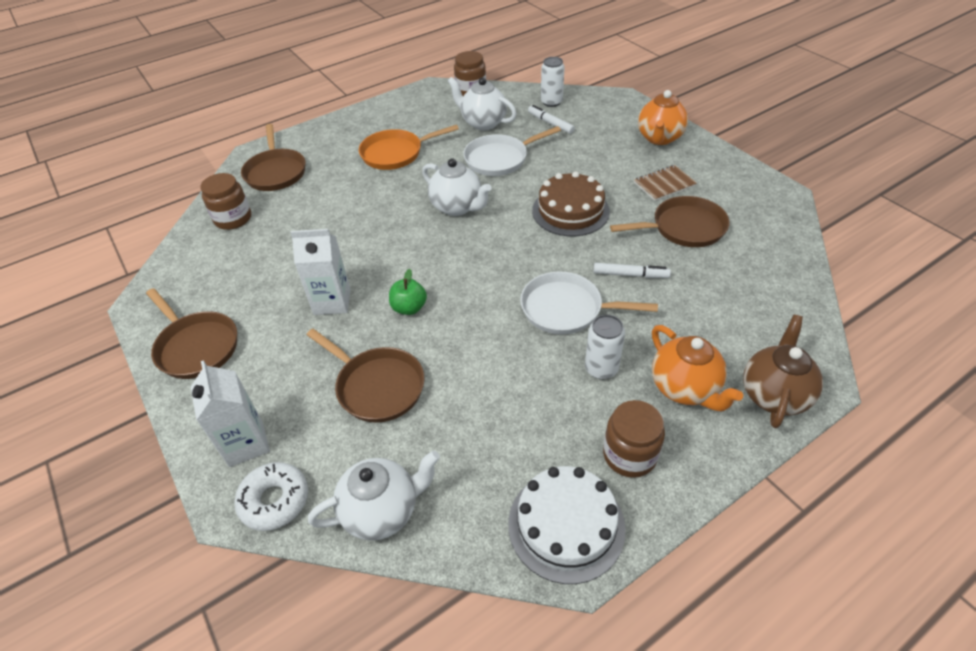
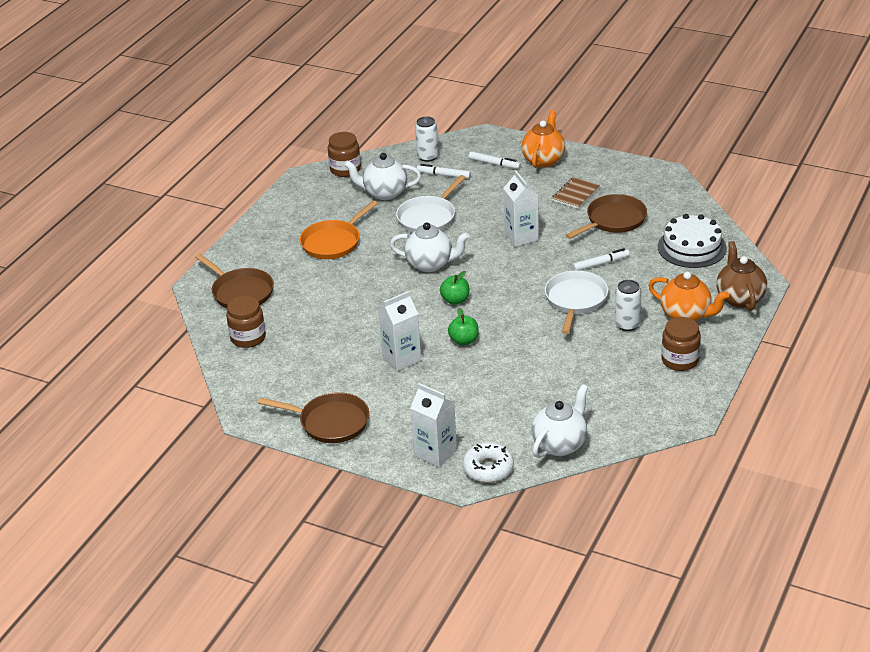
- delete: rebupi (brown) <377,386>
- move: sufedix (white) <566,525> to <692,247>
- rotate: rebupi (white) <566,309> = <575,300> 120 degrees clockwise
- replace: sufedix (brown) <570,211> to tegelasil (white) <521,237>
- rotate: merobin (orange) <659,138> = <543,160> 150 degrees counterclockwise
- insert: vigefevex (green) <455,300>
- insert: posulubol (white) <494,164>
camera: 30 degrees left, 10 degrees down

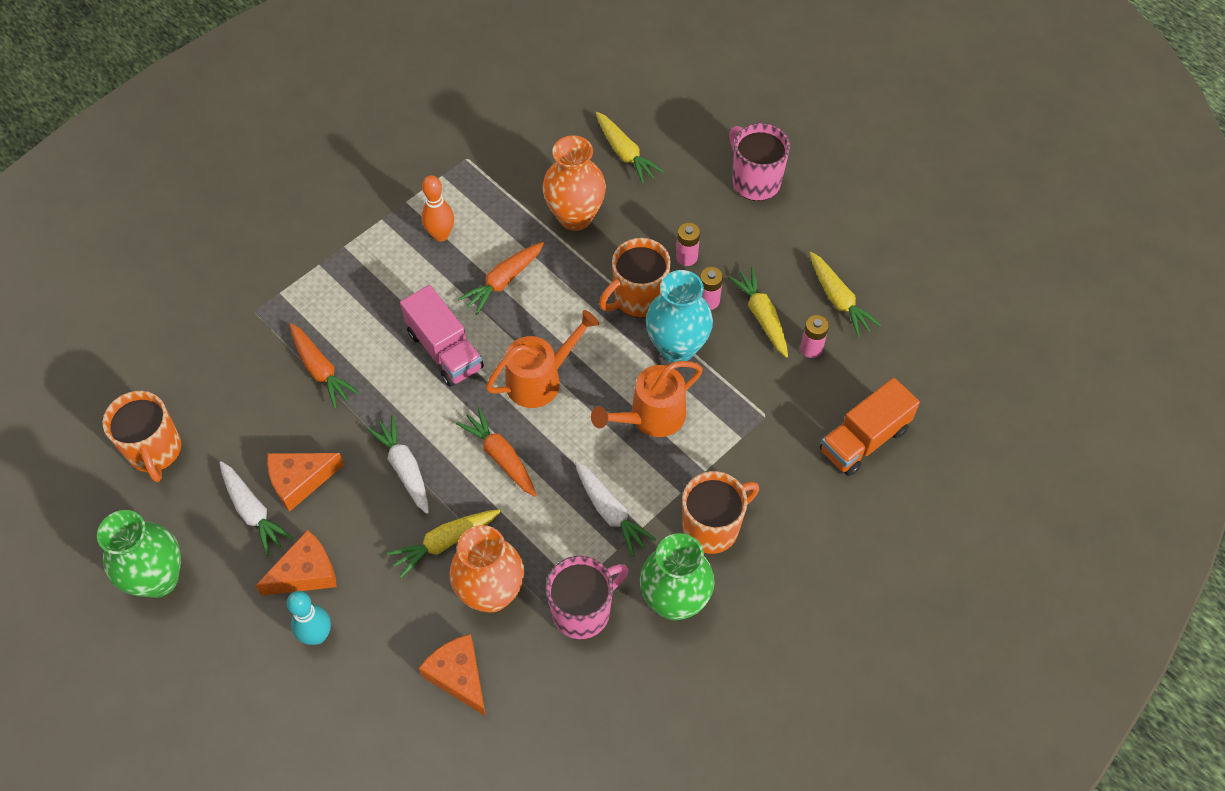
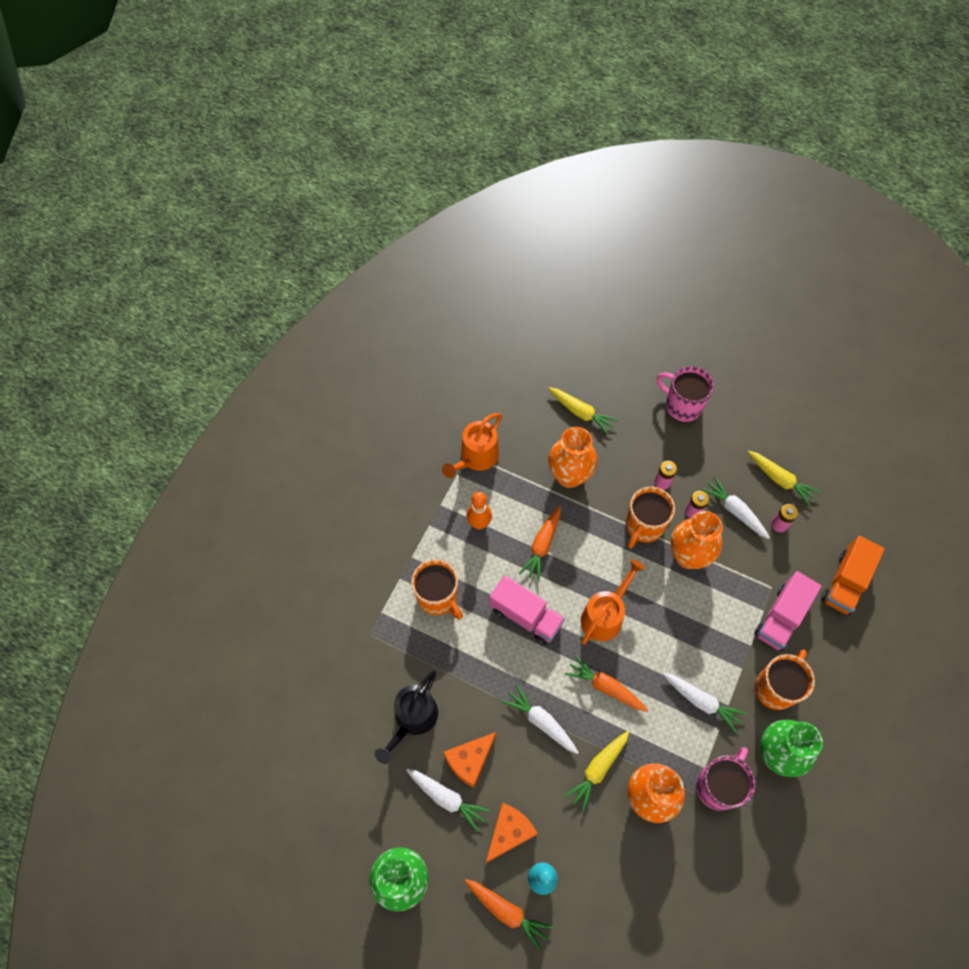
- move: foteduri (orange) <155,451> to <438,597>
- move: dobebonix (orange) <321,370> to <507,911>
- delete: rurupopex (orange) <458,676>
- move: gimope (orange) <650,417> to <476,458>
- recolor: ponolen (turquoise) <677,347> to ponolen (orange) <688,556>
- recolor: dobebonix (yellow) <762,316> to dobebonix (white) <735,511>
- insert: gimope (black) <412,719>
- insert: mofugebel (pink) <781,617>
camera: 20 degrees left, 5 degrees up

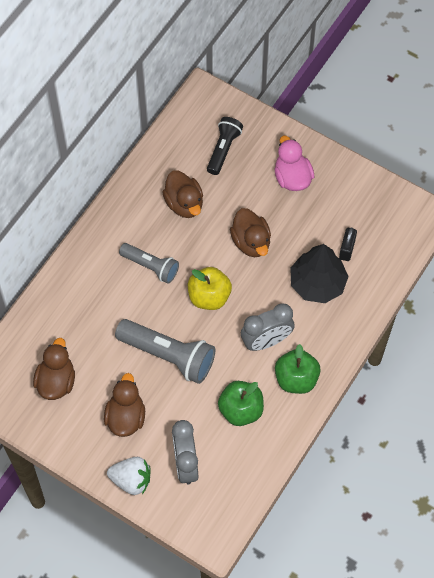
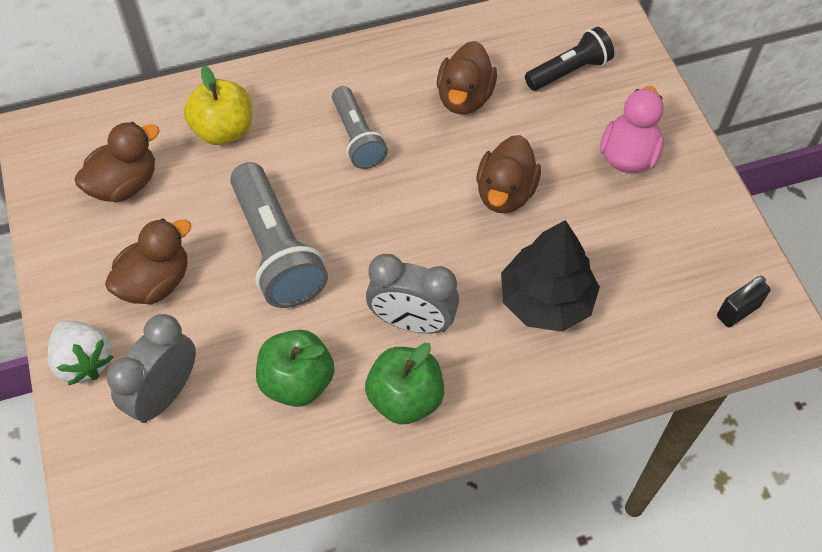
- move: vigefevex (yellow) <209,296> to <224,130>
- move: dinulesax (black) <347,249> to <738,311>
camera: 40 degrees right, 5 degrees down

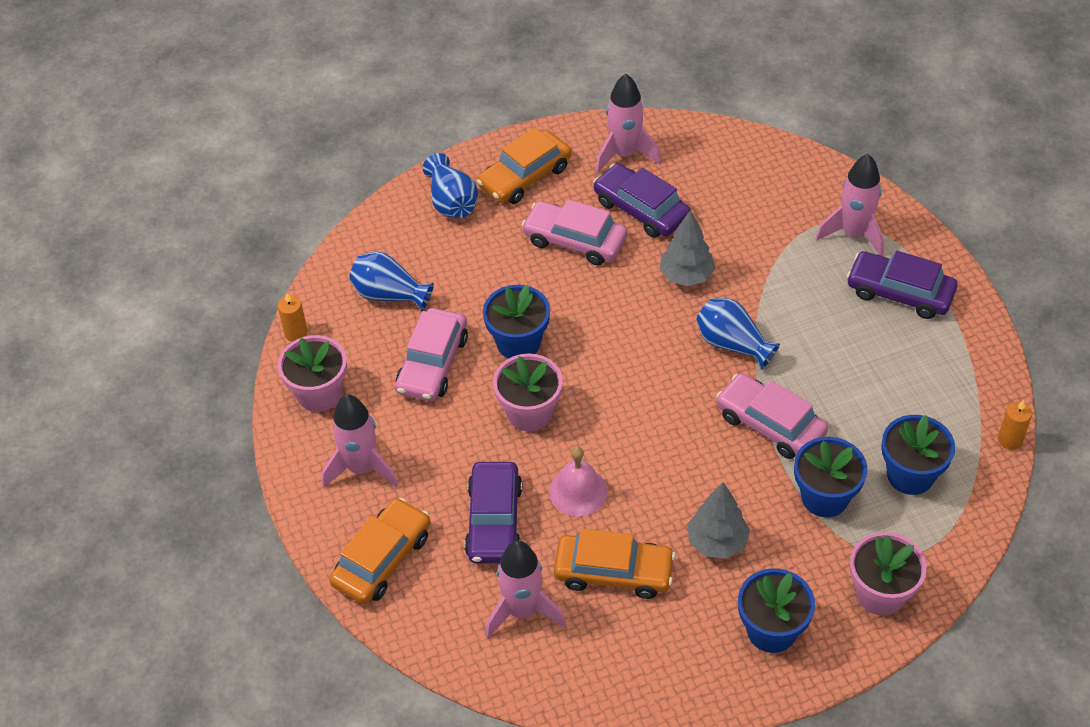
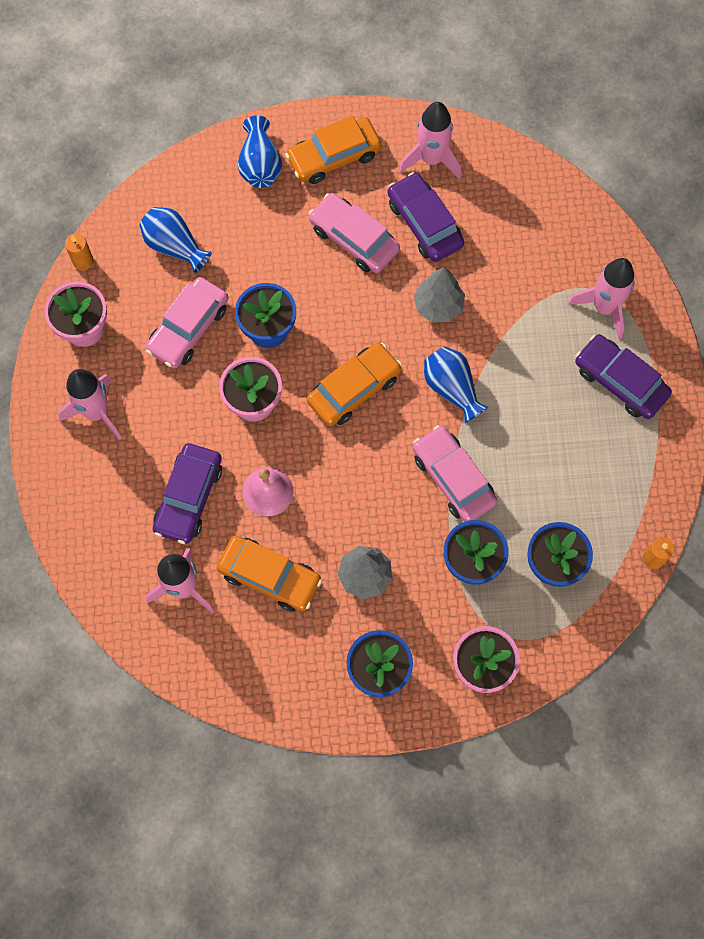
- move: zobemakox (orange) <382,559> to <354,389>
camera: 15 degrees right, 20 degrees up

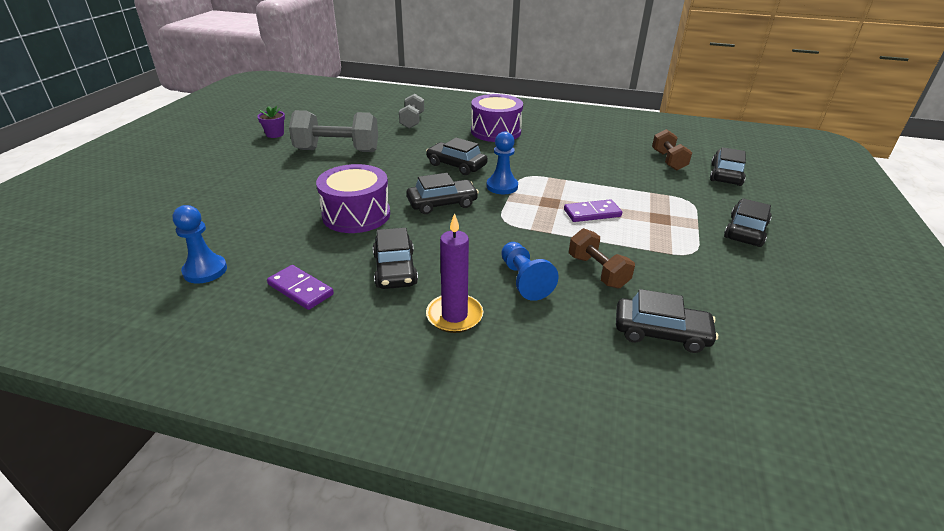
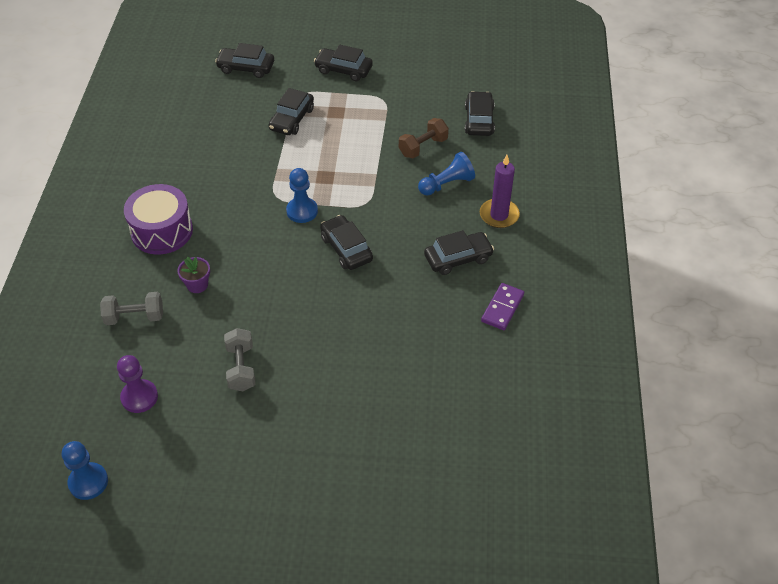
- move: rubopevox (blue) <205,270> to <88,482>
- move: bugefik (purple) <275,134> to <197,285>
- resize: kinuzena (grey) <337,151> = <241,368> x0.60
- delete: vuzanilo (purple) <356,215>
- move: zobemakox (black) <456,165> to <292,119>
- delete: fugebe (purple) <592,213>
- delete: kinuzena (brown) <668,160>
- insert: rubopevox (purple) <139,397>
camera: 100 degrees left, 15 degrees up

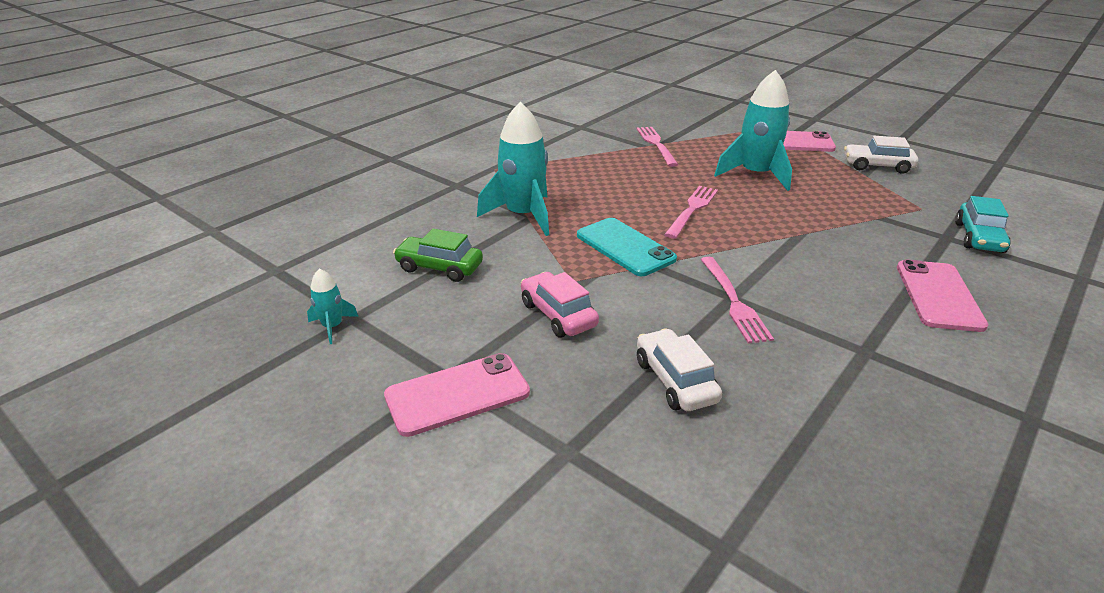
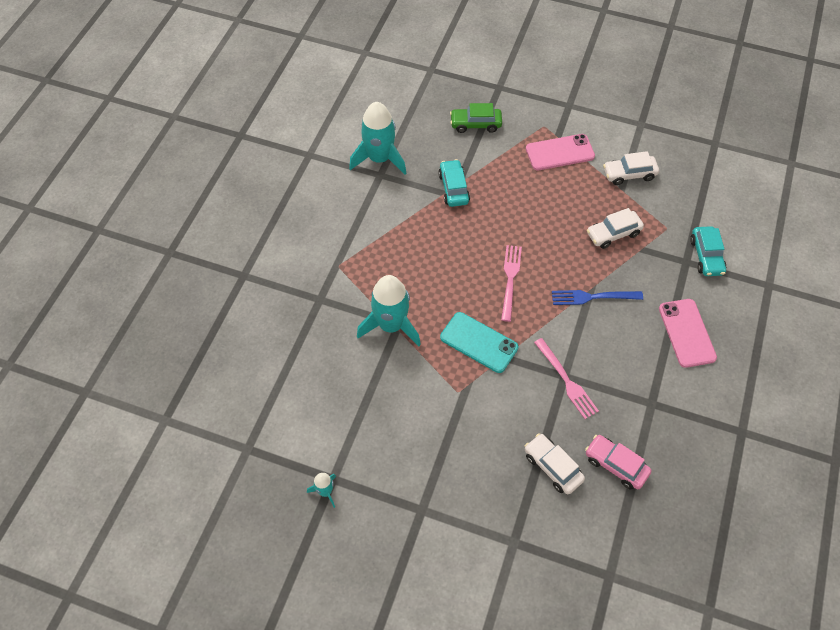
- delete: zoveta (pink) <457,394>
- move: zobemakox (green) <439,267> to <475,124>
- move: zobemakox (pink) <558,315> to <615,465>
- replace: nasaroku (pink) <656,144> to zobemakox (turquoise) <453,188>
- move: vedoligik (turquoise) <755,174> to <379,159>
- insert: nasaroku (blue) <593,297>
- insert: zobemakox (white) <613,234>
camera: 20 degrees left, 25 degrees up

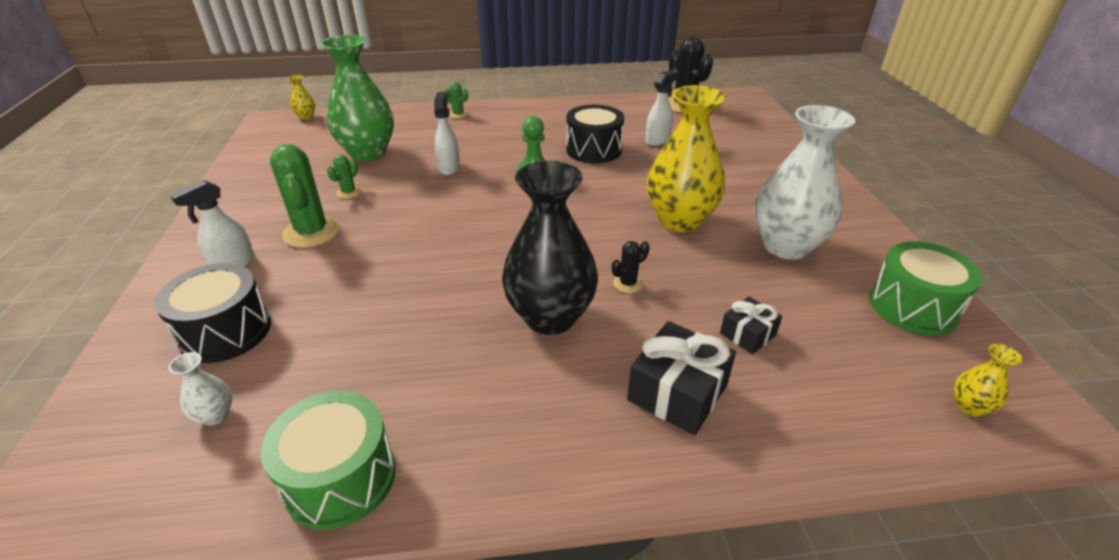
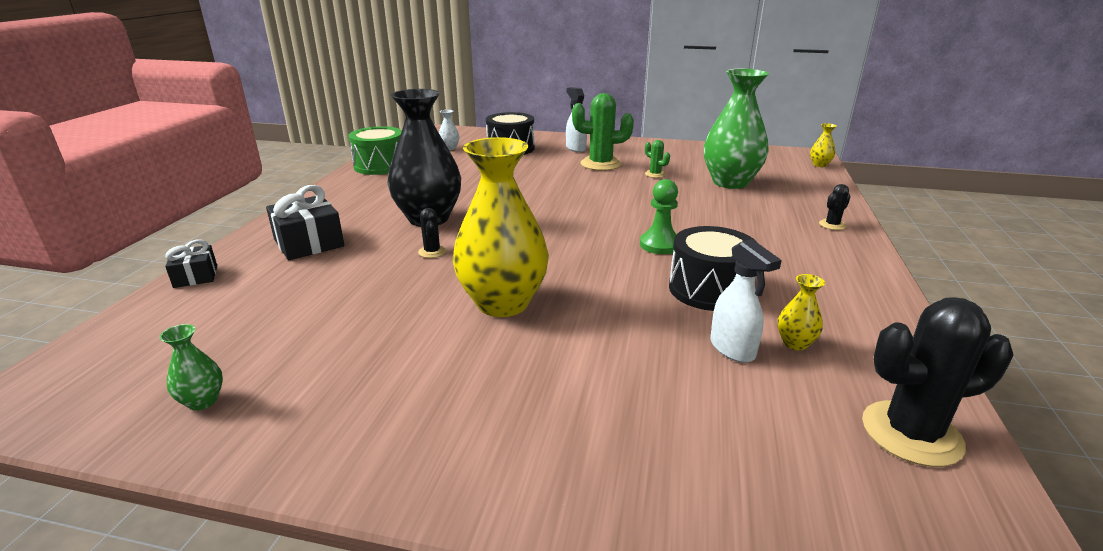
- delete: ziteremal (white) <449,167>
- recolor: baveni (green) <458,114> to baveni (black) <832,225>
- move: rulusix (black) <747,334> to <196,276>
- delete: ponolen (white) <786,246>
- replace: vuzanilo (green) <912,307> to ponolen (green) <202,401>
- move: ponolen (yellow) <969,406> to <795,343>
camera: 110 degrees right, 10 degrees down

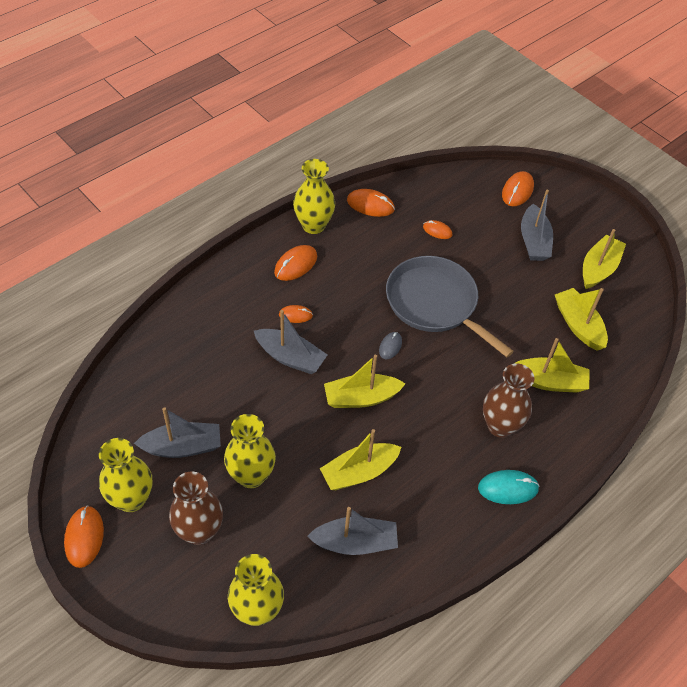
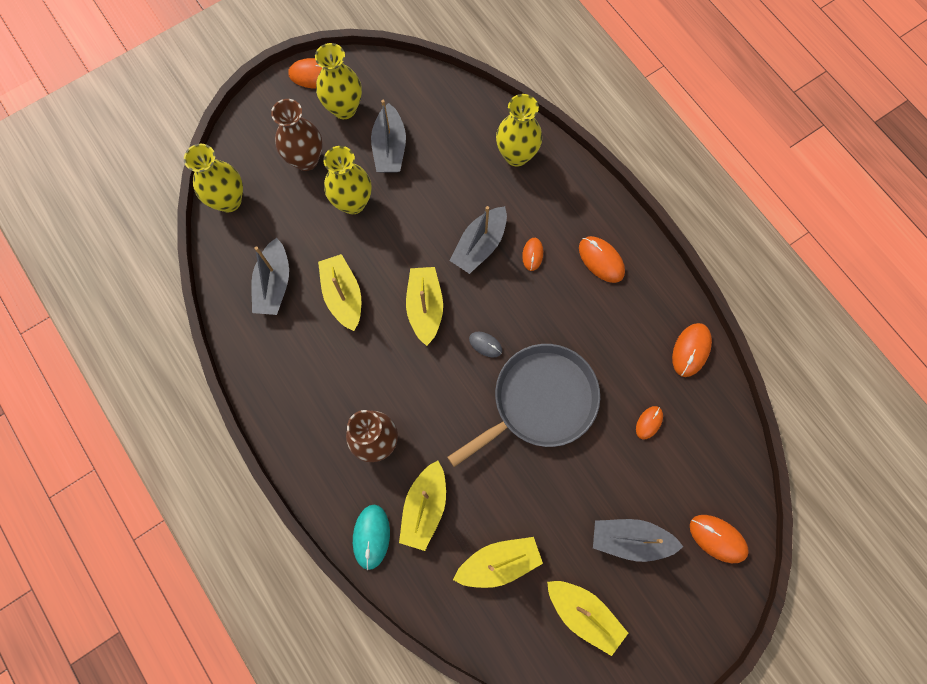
- move: ponolen (yellow) <313,225> to <516,155>
- move: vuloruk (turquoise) <508,488> to <371,536>
camera: 100 degrees right, 20 degrees up

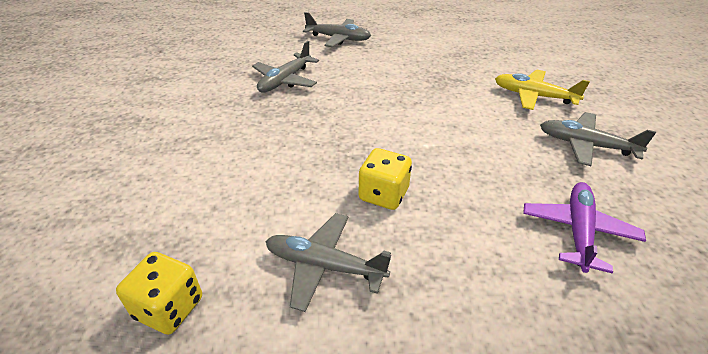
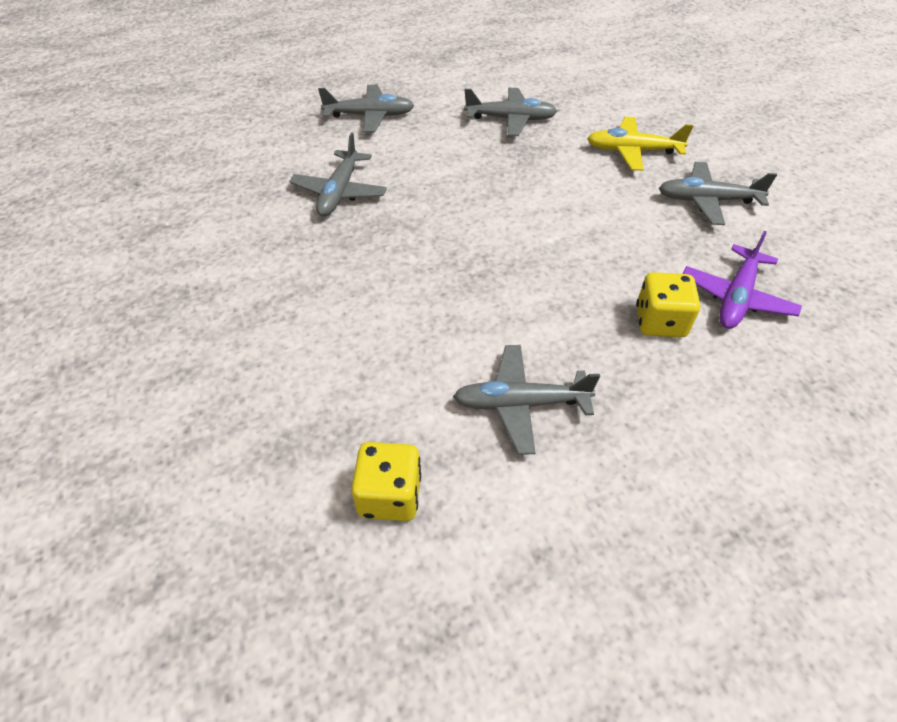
- move: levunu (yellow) <383,194> to <660,322>
- rotate: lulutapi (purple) <578,231> = <736,297> 150 degrees counterclockwise
- insert: lulutapi (grey) <511,119>
camera: 20 degrees left, 10 degrees up

